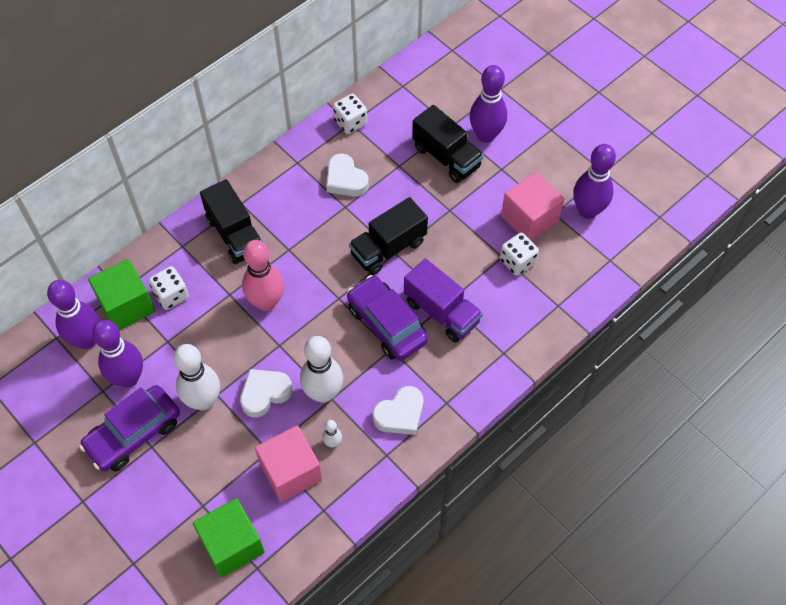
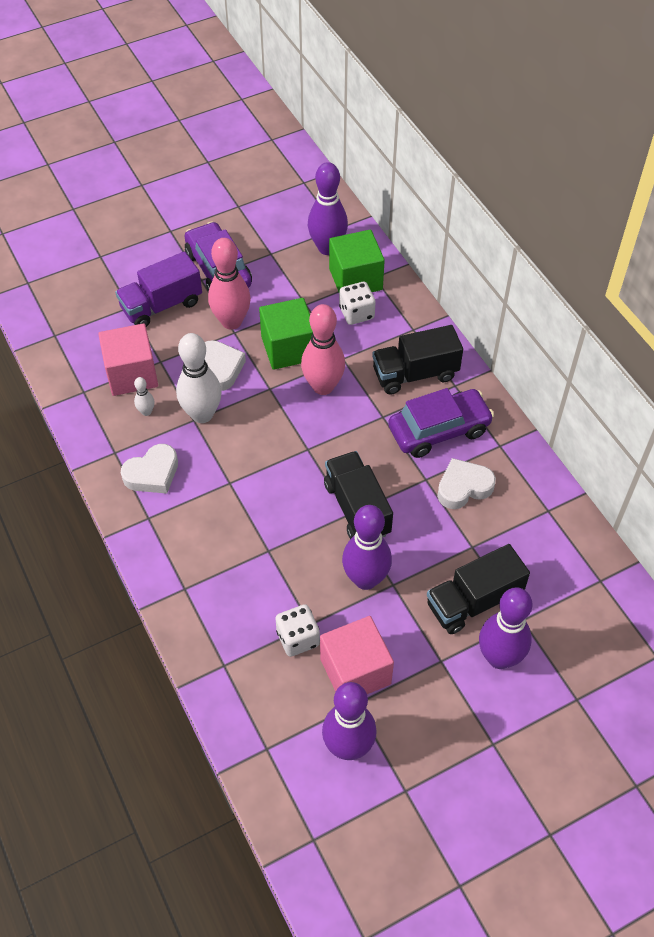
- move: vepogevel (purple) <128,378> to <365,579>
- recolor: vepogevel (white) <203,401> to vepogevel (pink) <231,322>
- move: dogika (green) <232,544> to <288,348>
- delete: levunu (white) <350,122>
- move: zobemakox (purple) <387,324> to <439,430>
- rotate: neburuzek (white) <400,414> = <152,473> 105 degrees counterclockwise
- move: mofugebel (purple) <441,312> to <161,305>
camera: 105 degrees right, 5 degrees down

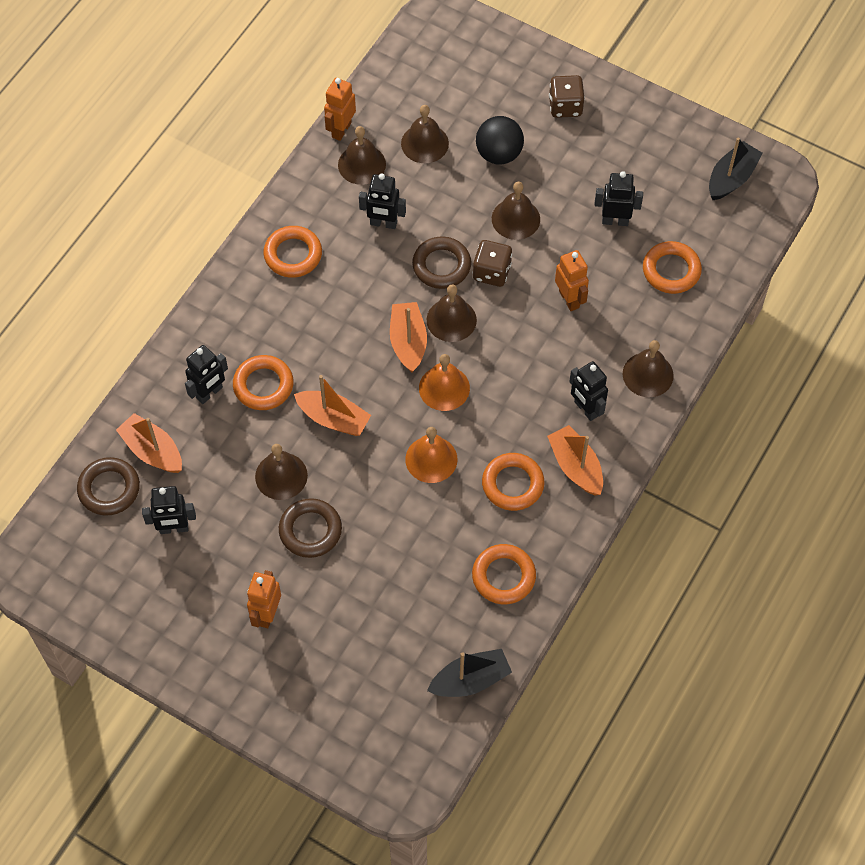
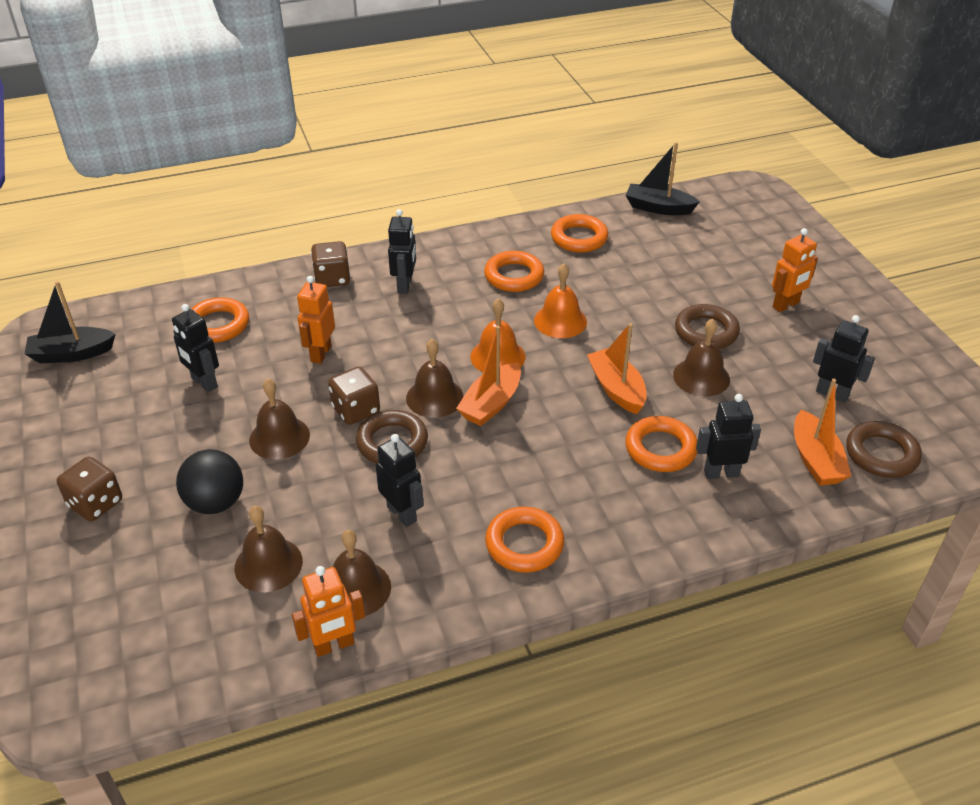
- delete: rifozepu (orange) <576,466>
- replace: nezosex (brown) <648,374> to levunu (brown) <332,278>
camera: 140 degrees left, 20 degrees down

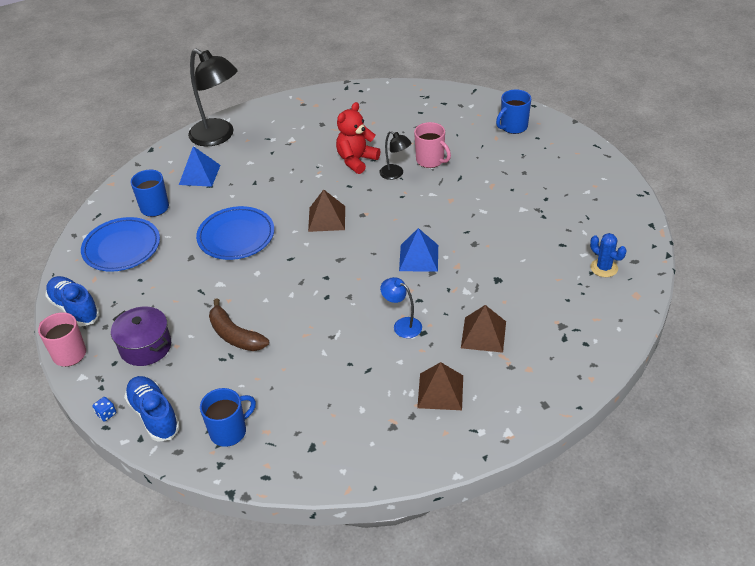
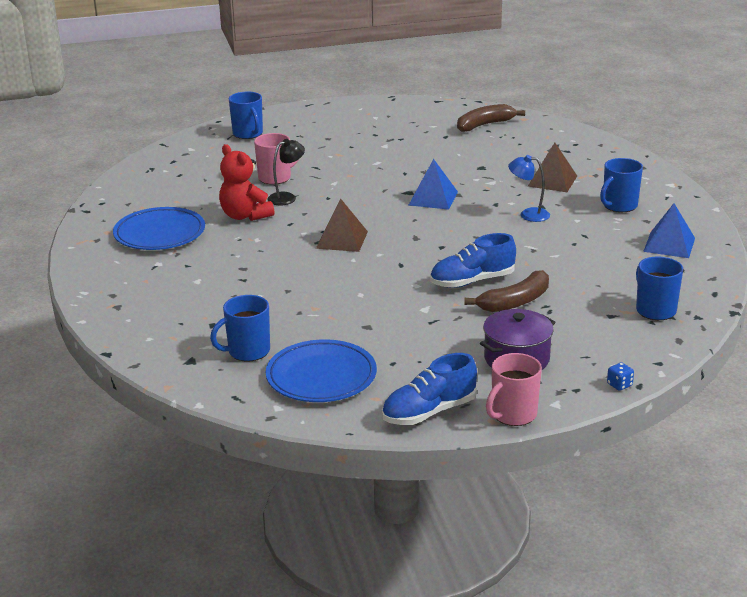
- move: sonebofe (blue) <154,415> to <472,281>
- move: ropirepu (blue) <199,174> to <669,244>
- delete: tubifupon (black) <218,136>
- move: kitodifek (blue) <236,236> to <159,234>
- rotate: tubifupon (blue) <402,325> = <528,214> 60 degrees clockwise
- replace: ropirepu (brown) <440,391> to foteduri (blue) <619,206>
- replace: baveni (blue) <604,268> to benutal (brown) <484,125>
camera: 80 degrees left, 15 degrees down

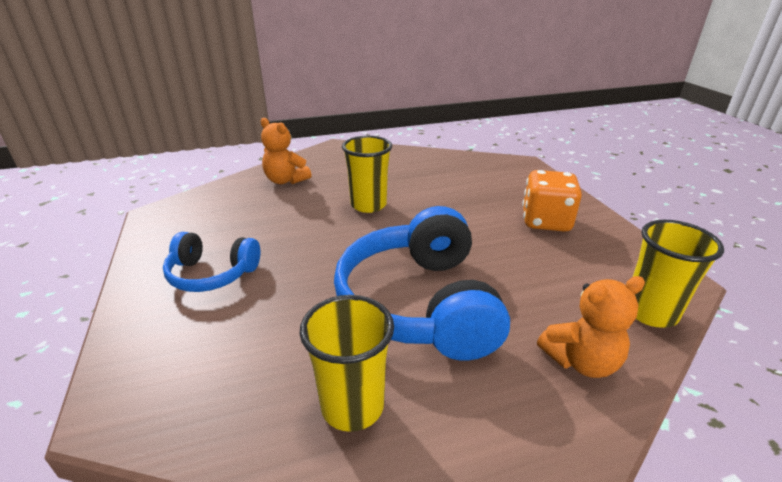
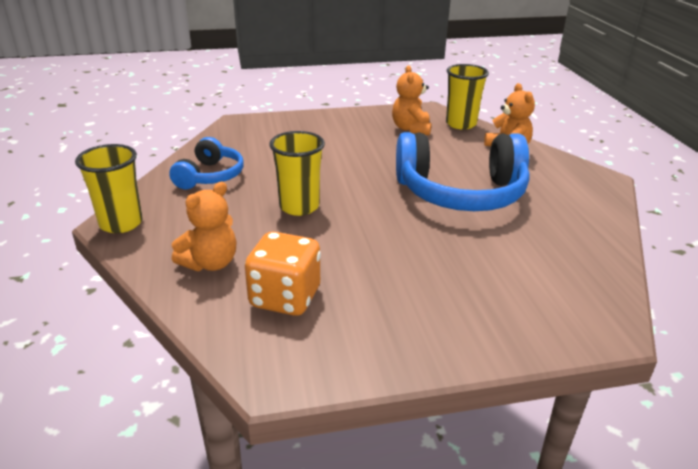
- move: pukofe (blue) <212,274> to <210,176>
- move: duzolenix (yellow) <352,406> to <121,223>
- move: levunu (orange) <545,221> to <285,298>
- insert: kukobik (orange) <411,129>
camera: 85 degrees left, 0 degrees up

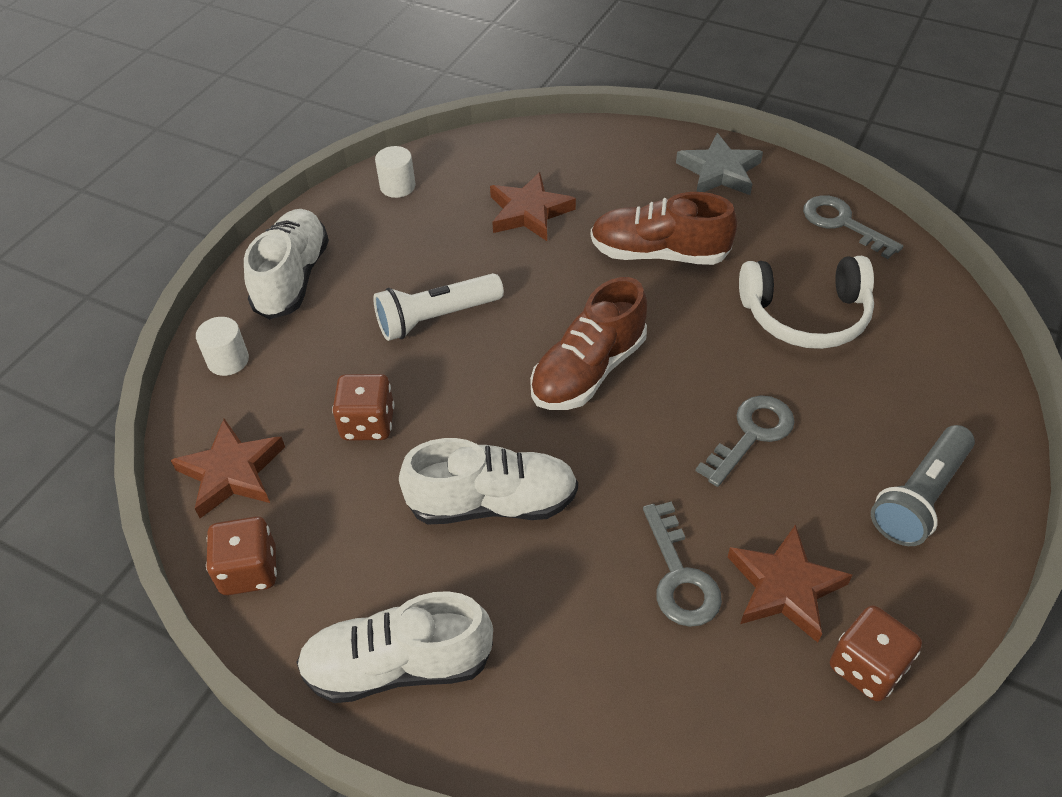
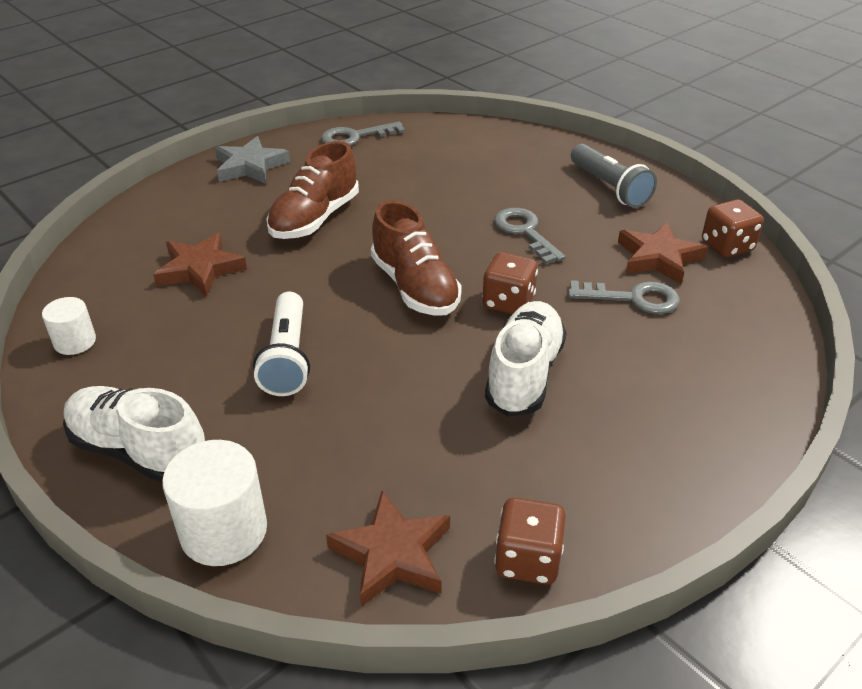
- resize: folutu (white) <228,360> = <224,531> x1.70
- delete: sonebofe (white) <398,665>
- move: levunu (brown) <367,423> to <508,302>
- delete: pukofe (white) <805,315>
camera: 70 degrees left, 10 degrees down

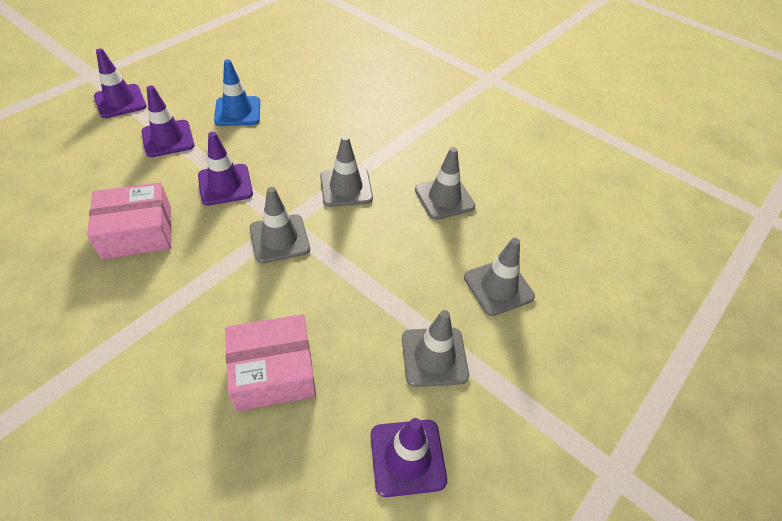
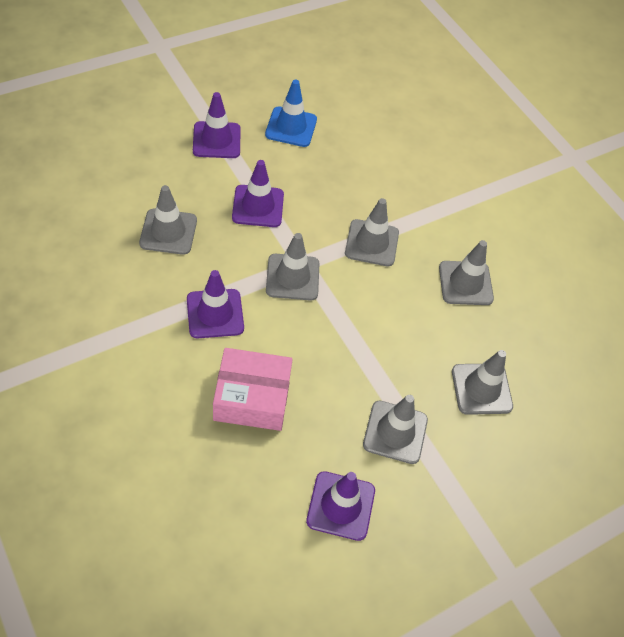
- replace: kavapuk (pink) <137,232> to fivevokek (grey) <168,232>
- move: fivevokek (purple) <120,101> to <215,314>
camera: 15 degrees right, 5 degrees up

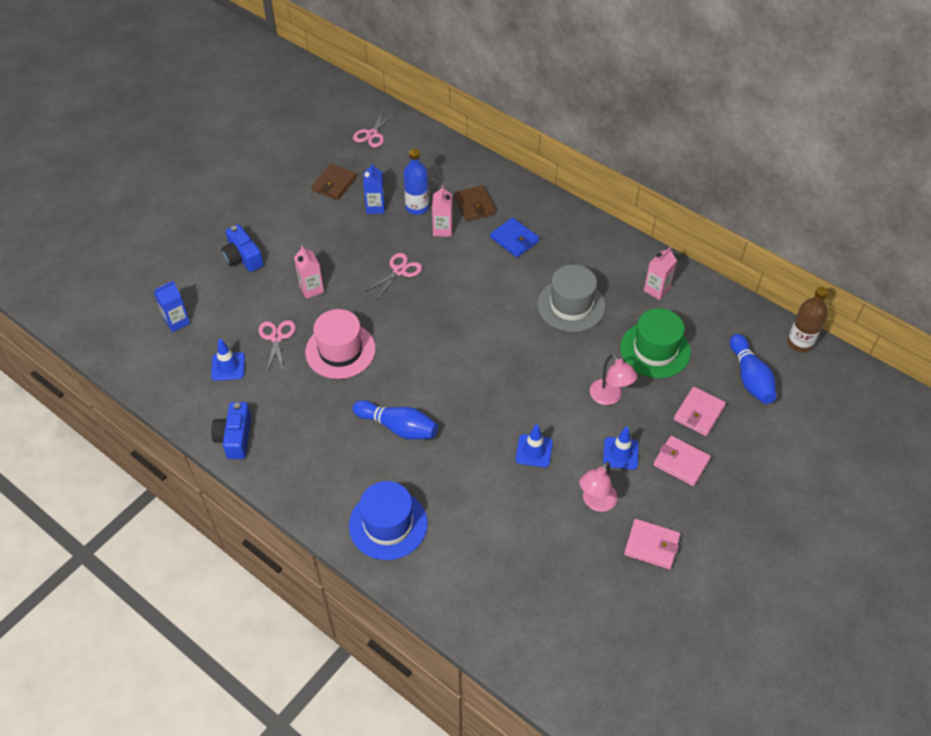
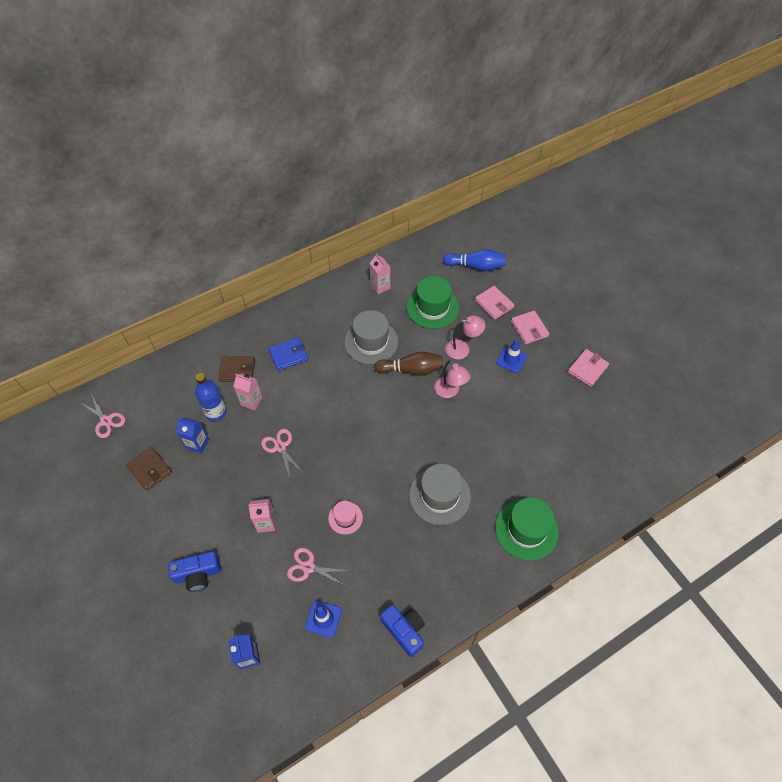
- rotate: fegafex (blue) <235,437> = <404,630> 150 degrees counterclockwise
- resize: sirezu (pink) <340,350> = <345,518> x0.55
- recolor: sirezu (blue) <388,524> to sirezu (green) <526,529>
- replace: vepogevel (blue) <398,427> to sirezu (grey) <439,495>
- delete: fivevokek (blue) <534,451>
- move: tubifupon (pink) <596,502> to <450,391>
- rotate: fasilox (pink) <681,462> = <529,329> 75 degrees counterclockwise
- delete: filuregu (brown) <800,343>
- insert: vepogevel (brown) <411,370>
camera: 70 degrees left, 5 degrees up

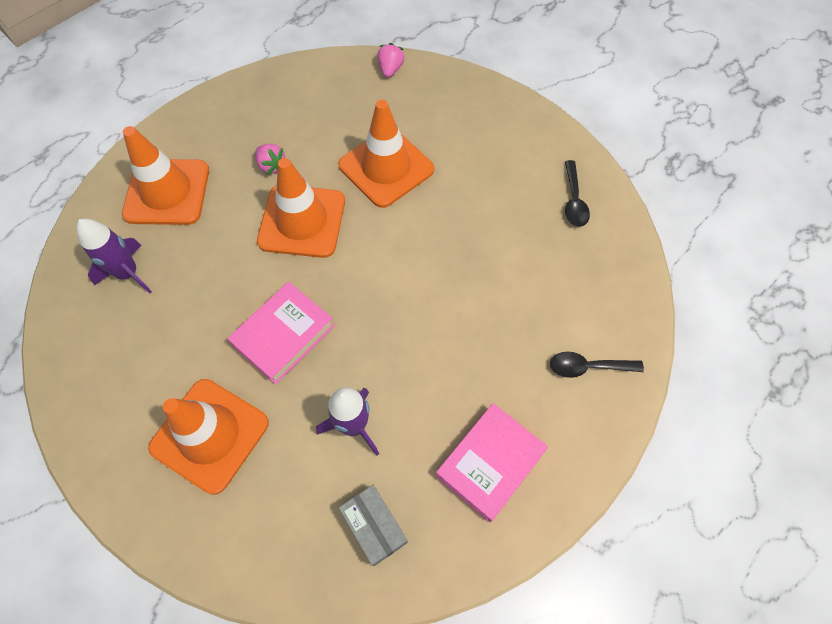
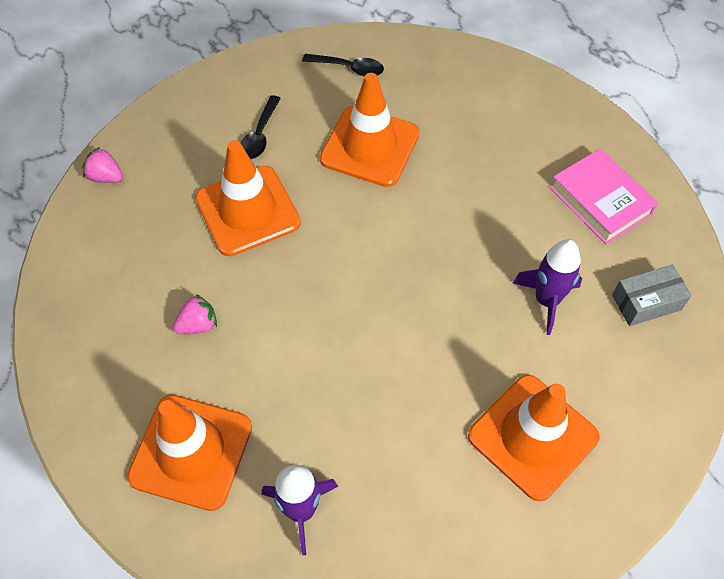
- delete: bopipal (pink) <284,335>
- move: fivevokek (orange) <302,221> to <370,146>
- move: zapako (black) <587,367> to <260,135>
camera: 75 degrees left, 5 degrees down

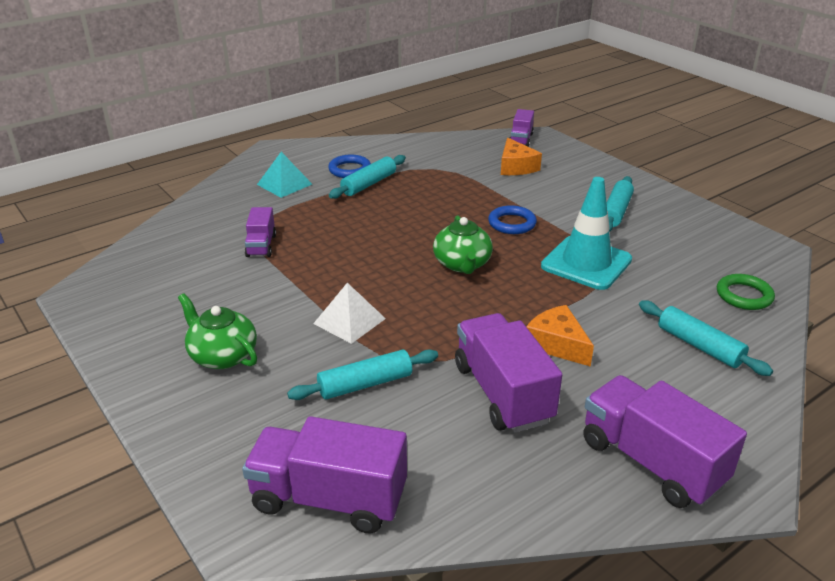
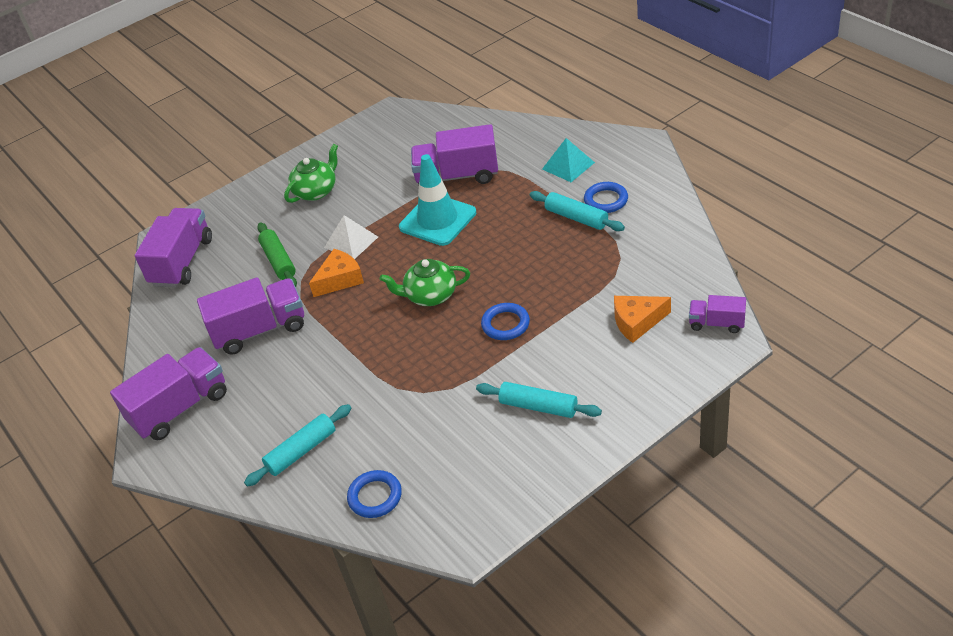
- resize: mofugebel (purple) <261,245> = <457,176> x1.85
- recolor: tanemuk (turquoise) <365,384> to tanemuk (green) <279,261>
- move: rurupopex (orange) <557,344> to <340,279>
- move: fivevokek (turquoise) <586,263> to <437,220>
- recolor: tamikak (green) <744,295> to tamikak (blue) <375,496>
camera: 95 degrees right, 10 degrees up

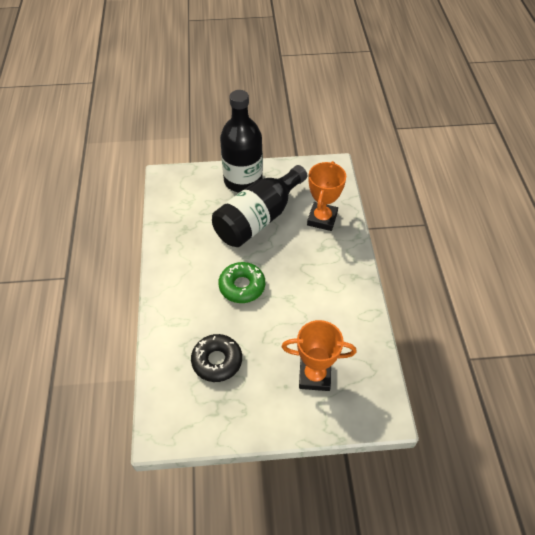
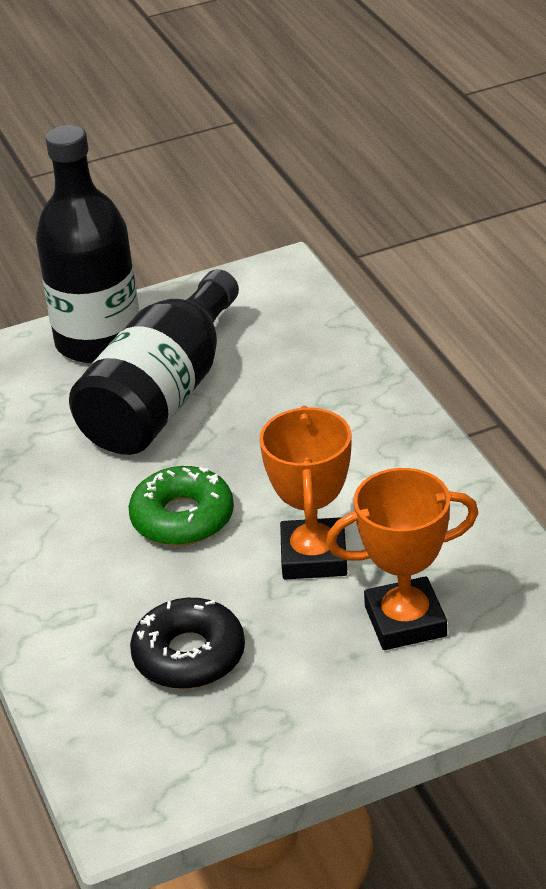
- move: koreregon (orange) <322,219> to <313,556>
camera: 15 degrees left, 15 degrees down

